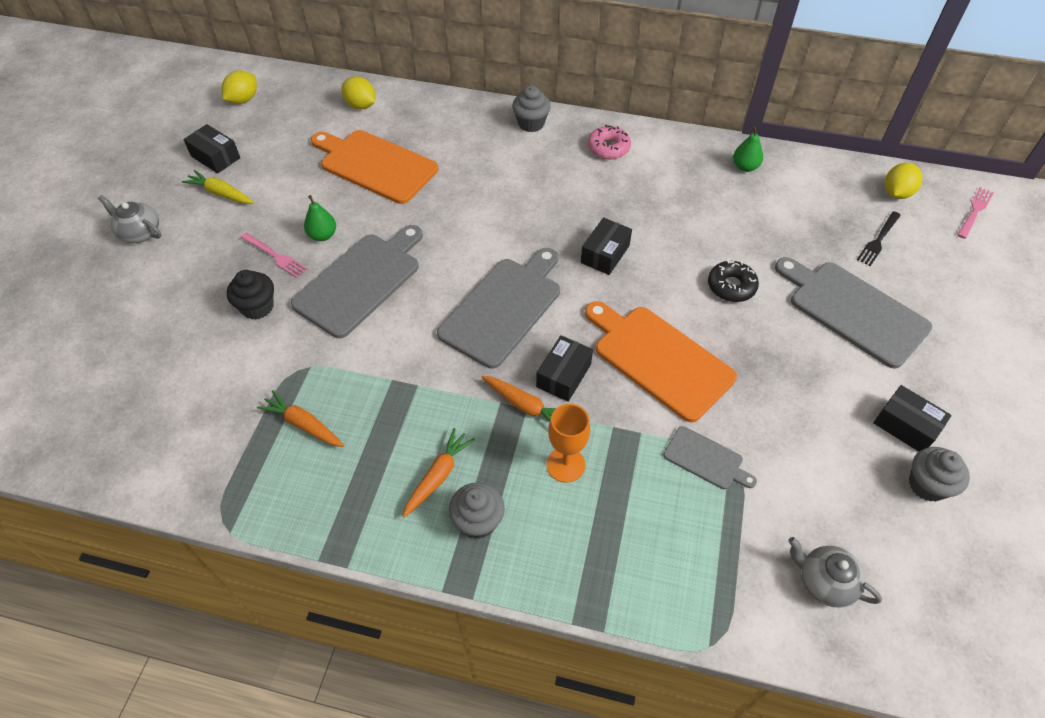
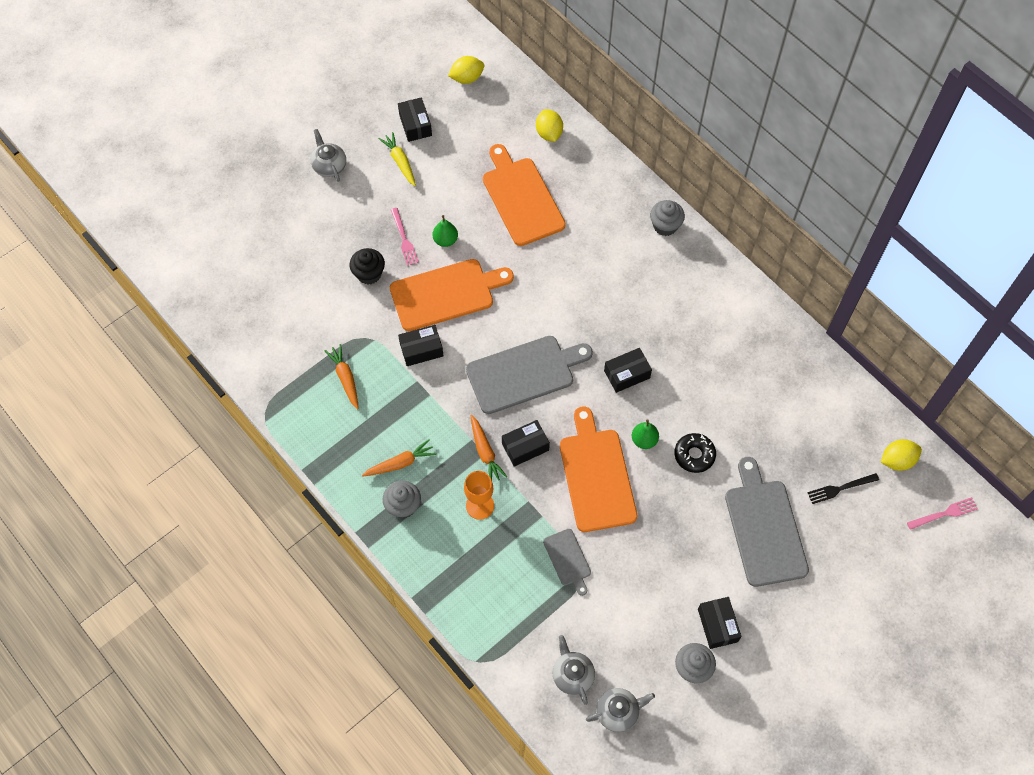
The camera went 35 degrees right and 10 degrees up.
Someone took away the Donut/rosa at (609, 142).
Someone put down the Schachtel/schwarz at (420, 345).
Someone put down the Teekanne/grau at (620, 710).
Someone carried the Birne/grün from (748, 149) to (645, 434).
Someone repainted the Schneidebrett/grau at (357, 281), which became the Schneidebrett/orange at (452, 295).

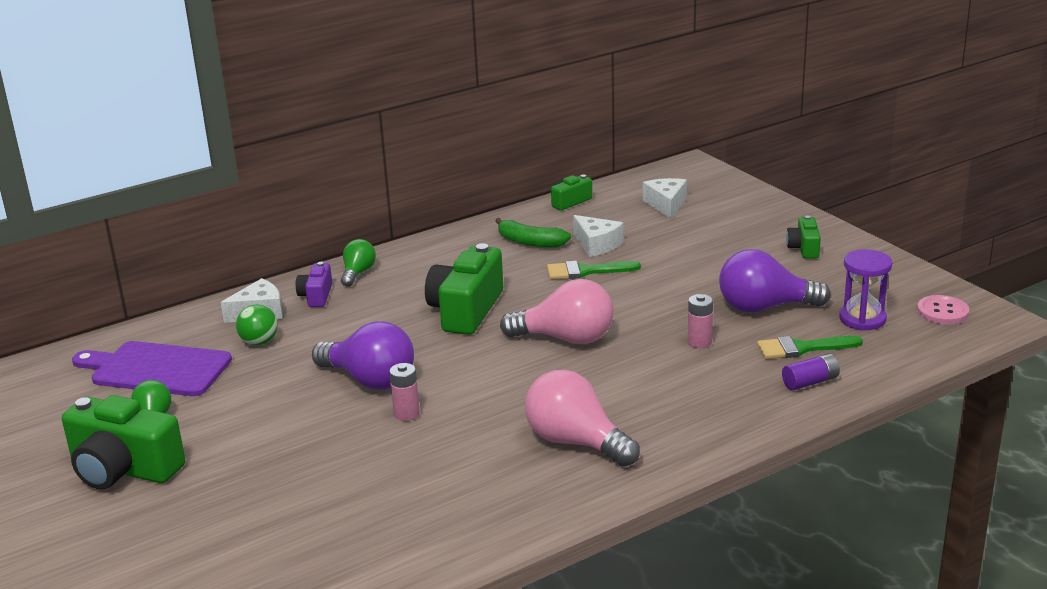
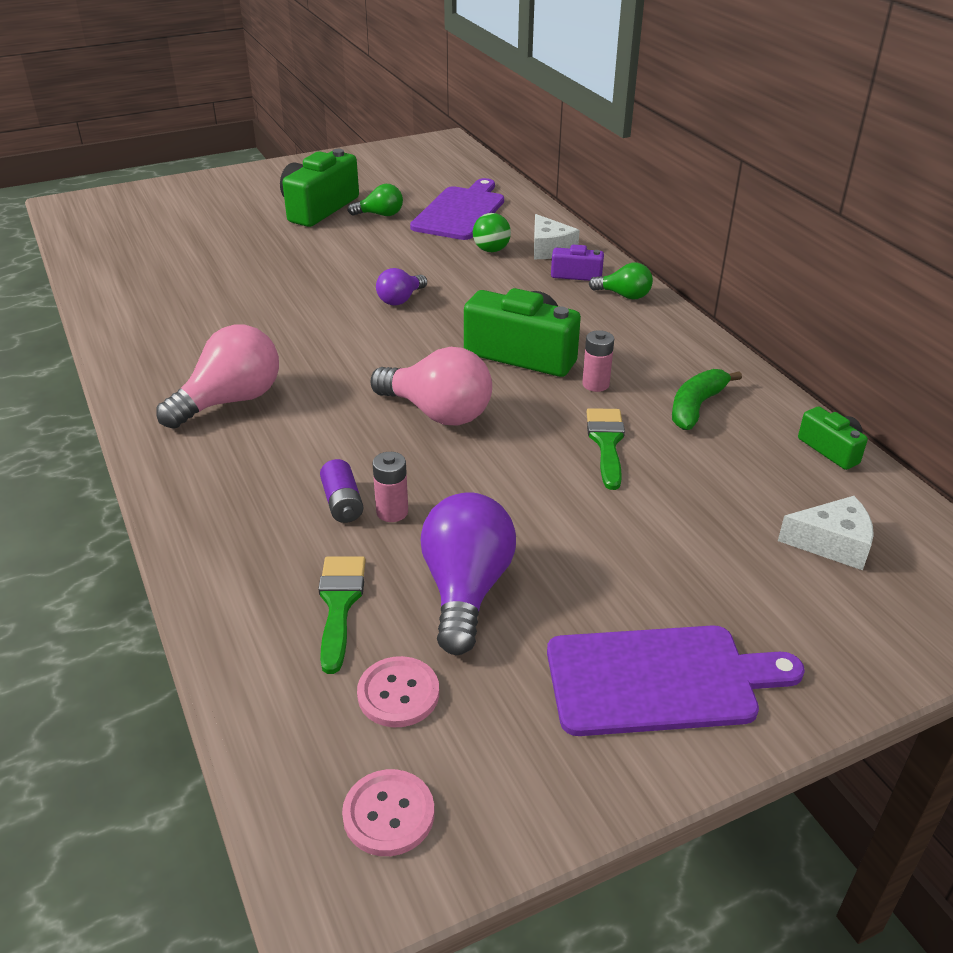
The camera went 95 degrees right and 10 degrees up.
Someone took away the Käse/weiß at (598, 236).
Someone carried the Batterie/rosa from (404, 392) to (598, 361).
Someone carried the Batterie/lila from (811, 371) to (342, 491).
Someone swapped the Kamera/grün at (803, 236) for the Schneidebrett/lila at (676, 680).
Someone swapped the Sanduhr/lila at (865, 289) for the Knopf/rosa at (398, 691).
Someone rotated the Glühbirne/rosa at (557, 311) by 75 degrees counterclockwise.
Someone scaled the Glühbirne/lila at (363, 355) by 0.56.

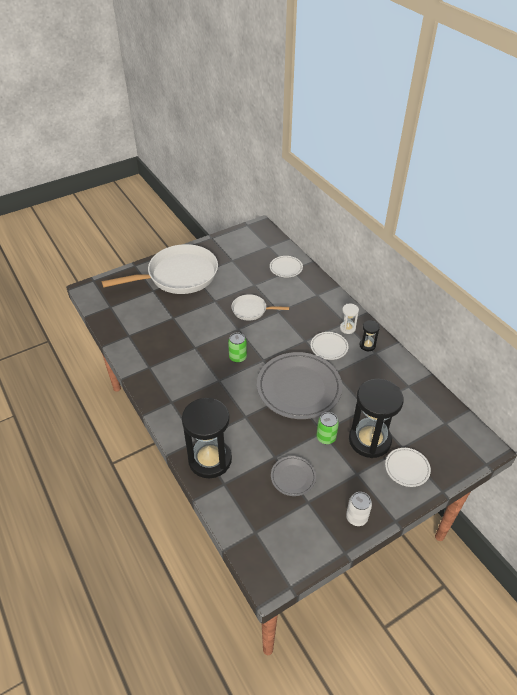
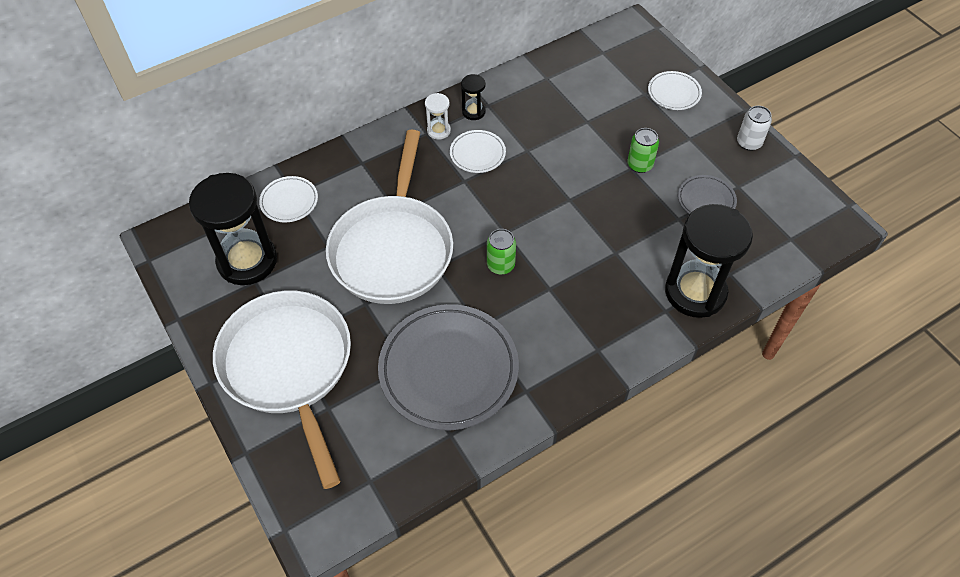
The camera went 90 degrees left and 10 degrees up.
Someone carried the Teller/grau from (299, 385) to (448, 367).
Someone carried the Sanduhr/schwarz from (376, 418) to (233, 229).
Someone scaled the Pfanne/weiß at (260, 307) by 2.11.

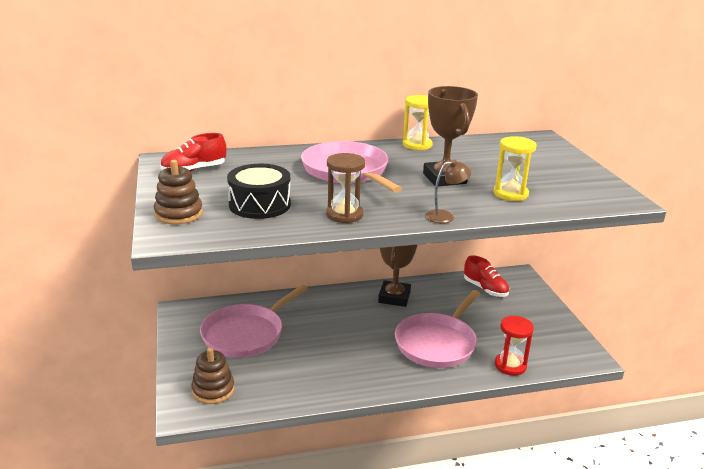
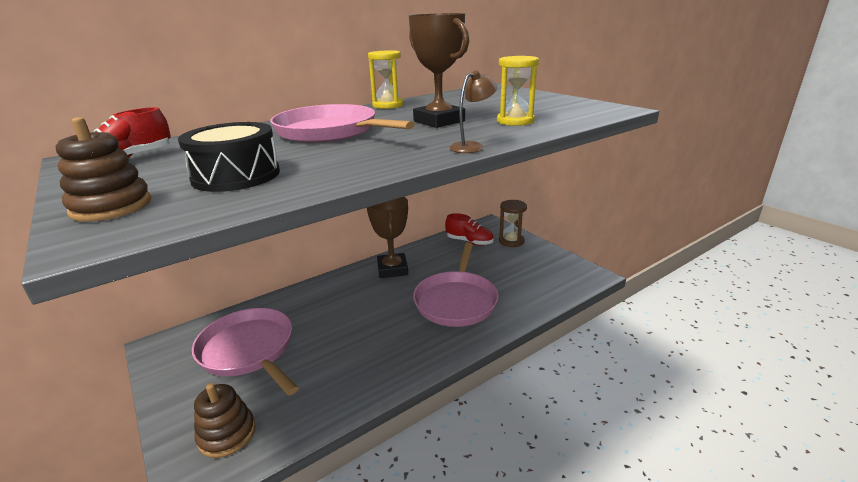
The camera went 20 degrees left and 0 degrees up.
Someone took away the Sanduhr/rot at (514, 346).
Someone carried the Sanduhr/braun from (345, 188) to (513, 223).
Someone rotated the Pfanne/rosa at (254, 321) by 120 degrees clockwise.

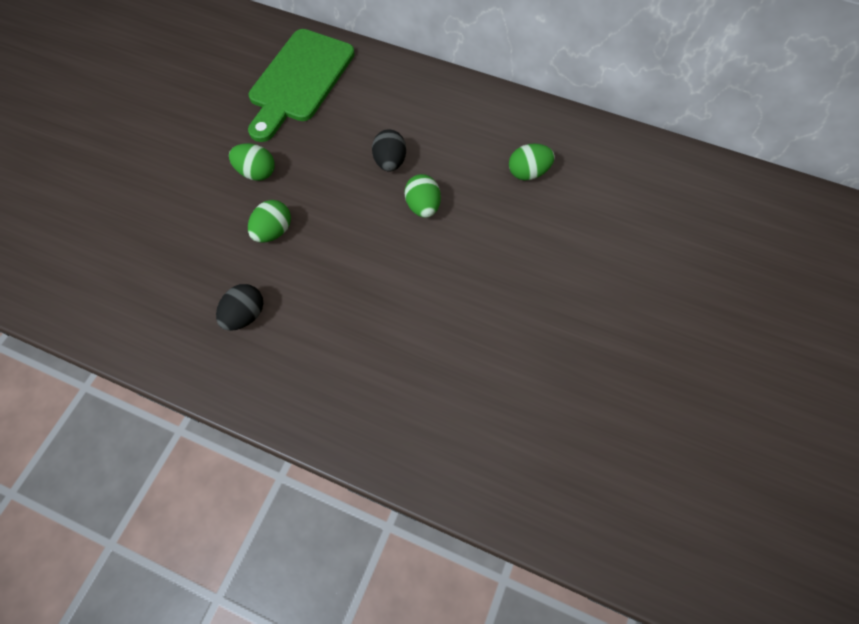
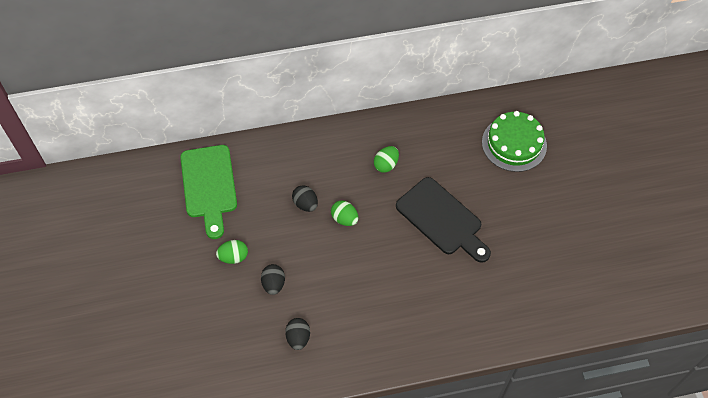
The camera went 35 degrees left and 5 degrees down.
Someone put down the Schneidebrett/schwarz at (443, 220).
Someone put down the Kuchen/grün at (514, 141).
Someone repainted the Ei/grün at (269, 221), which became the Ei/schwarz at (273, 279).

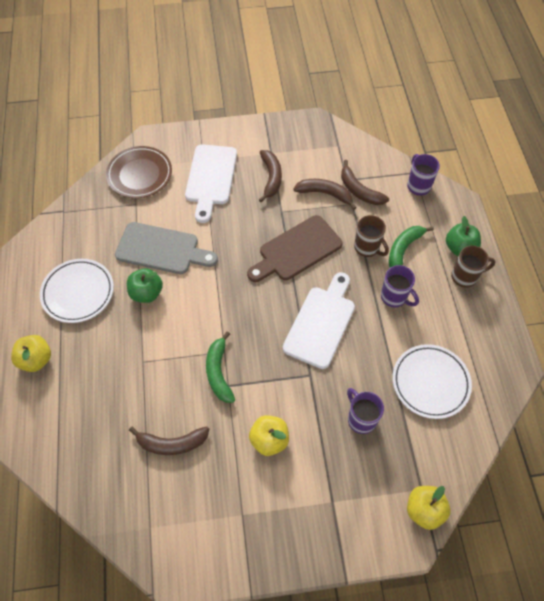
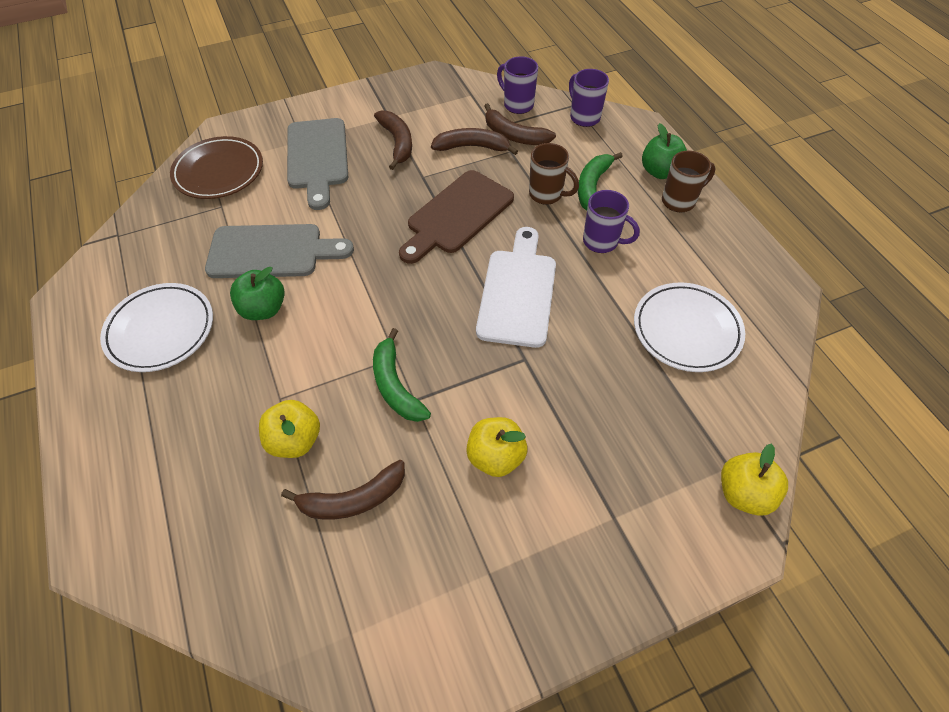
The camera went 15 degrees left and 5 degrees down.
Someone carried the Apfel/gelb from (31, 353) to (289, 429).
Someone carried the Tasse/lila from (365, 411) to (517, 85).
Someone repainted the Schneidebrett/weiß at (211, 183), which became the Schneidebrett/grau at (317, 164).

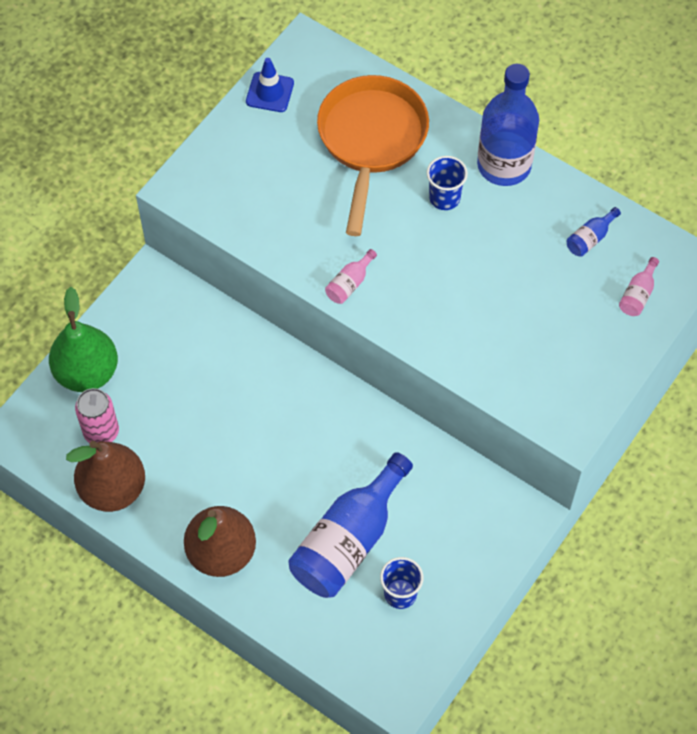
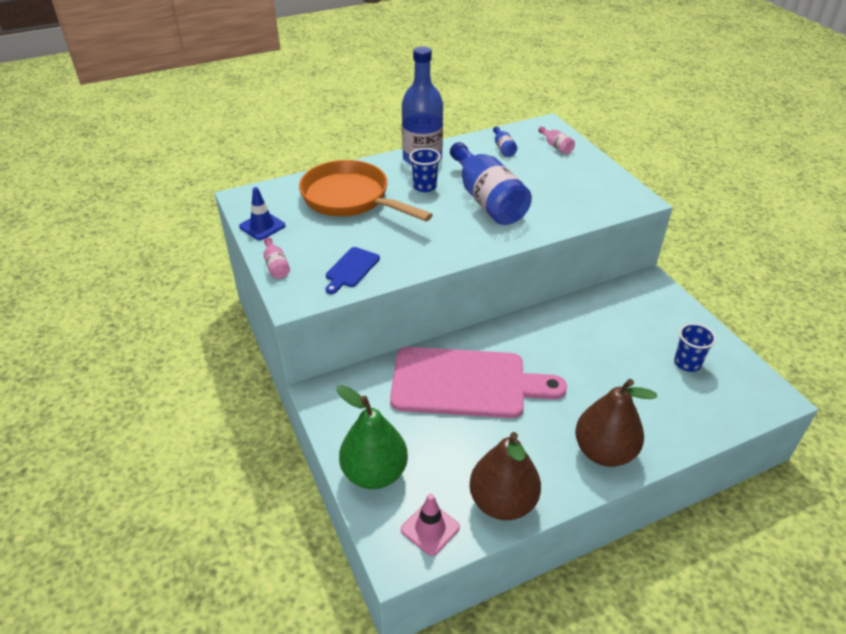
The camera went 60 degrees left and 20 degrees down.
Someone took away the Dose/rosa at (97, 415).
Someone put down the Schneidebrett/blau at (352, 270).
Someone put down the Schneidebrett/rosa at (478, 382).
Someone put down the Leitkegel/rosa at (430, 525).
Someone carried the Flasche/blau from (350, 525) to (491, 183).
Someone carried the Flasche/rosa from (351, 276) to (277, 258).

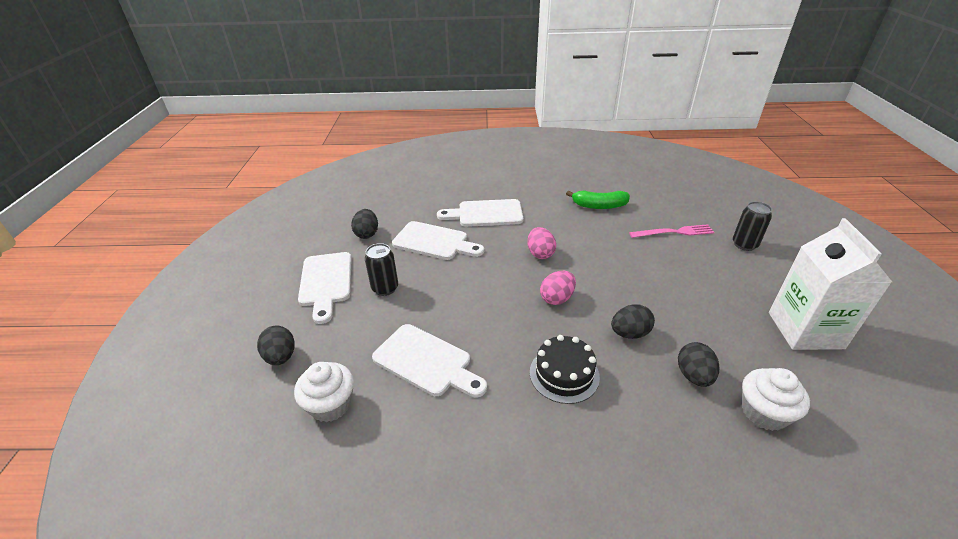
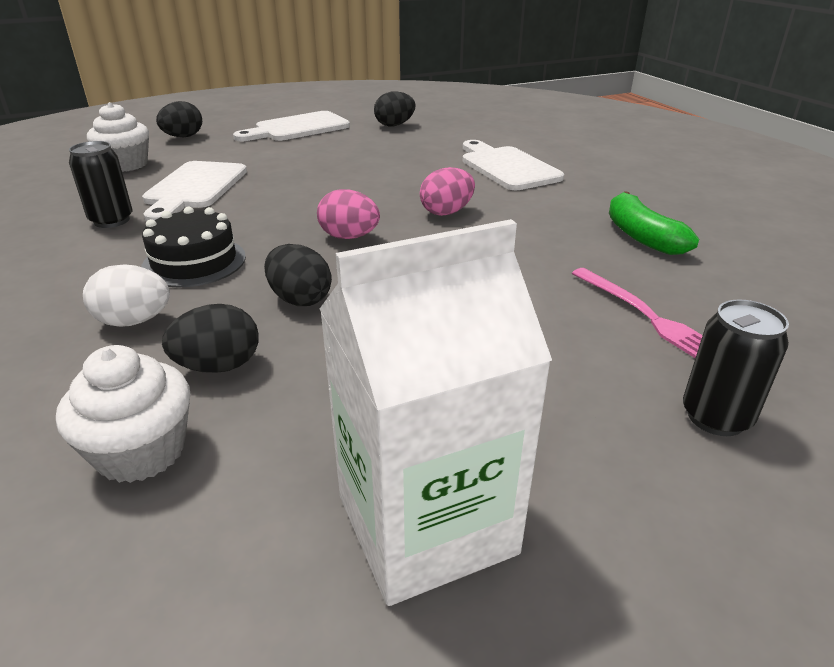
The camera went 65 degrees right and 5 degrees down.
Someone took away the Schneidebrett/weiß at (438, 240).
Someone put down the Ei/weiß at (126, 295).
Someone carried the Dose/schwarz from (381, 269) to (101, 184).

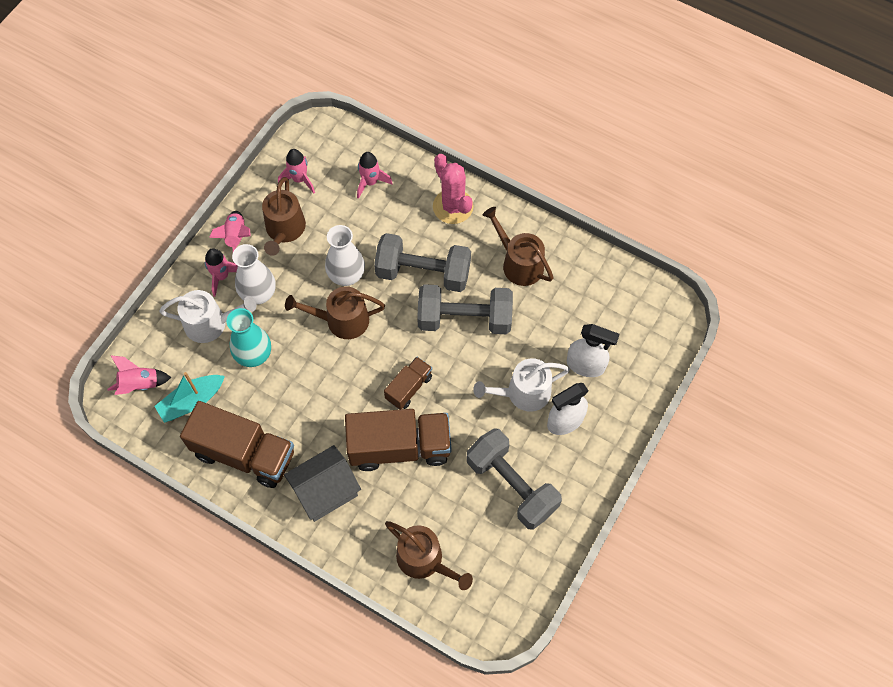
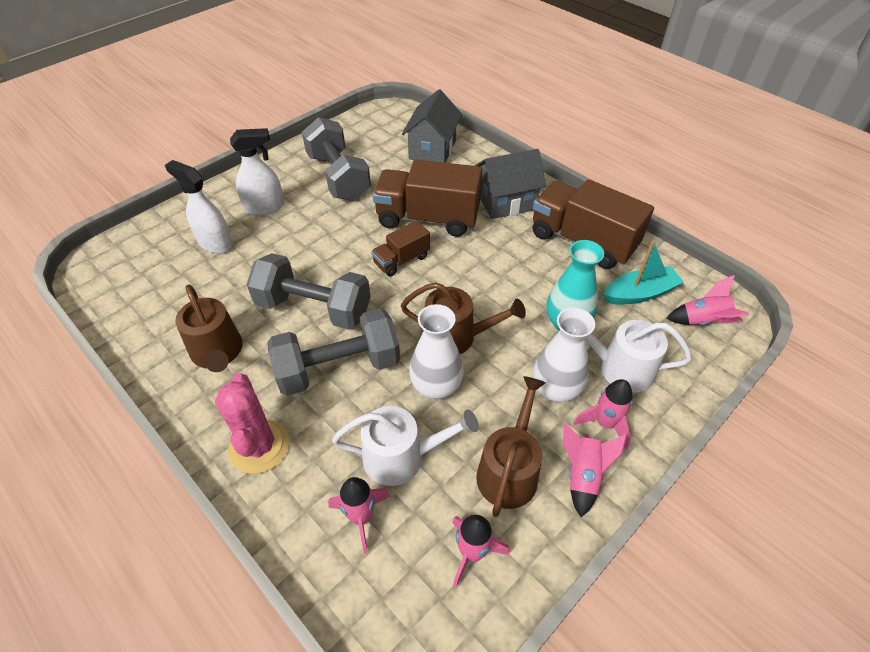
The camera went 165 degrees left and 15 degrees down.
Someone carried the Gießkanne/weiß from (521, 385) to (405, 446).
Someone swapped the Gießkanne/braun at (429, 555) for the Haus/grau at (432, 126).
Someone rotated the Hantel/grau at (422, 262) by 45 degrees counterclockwise.

